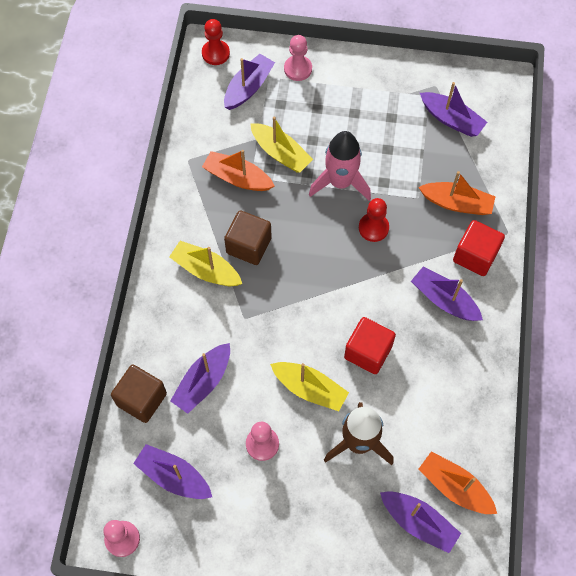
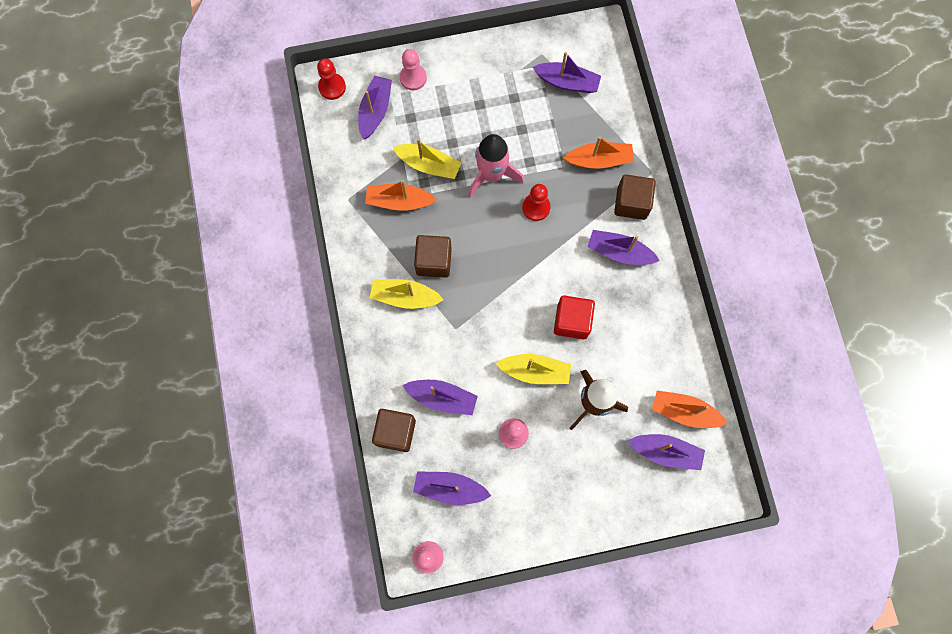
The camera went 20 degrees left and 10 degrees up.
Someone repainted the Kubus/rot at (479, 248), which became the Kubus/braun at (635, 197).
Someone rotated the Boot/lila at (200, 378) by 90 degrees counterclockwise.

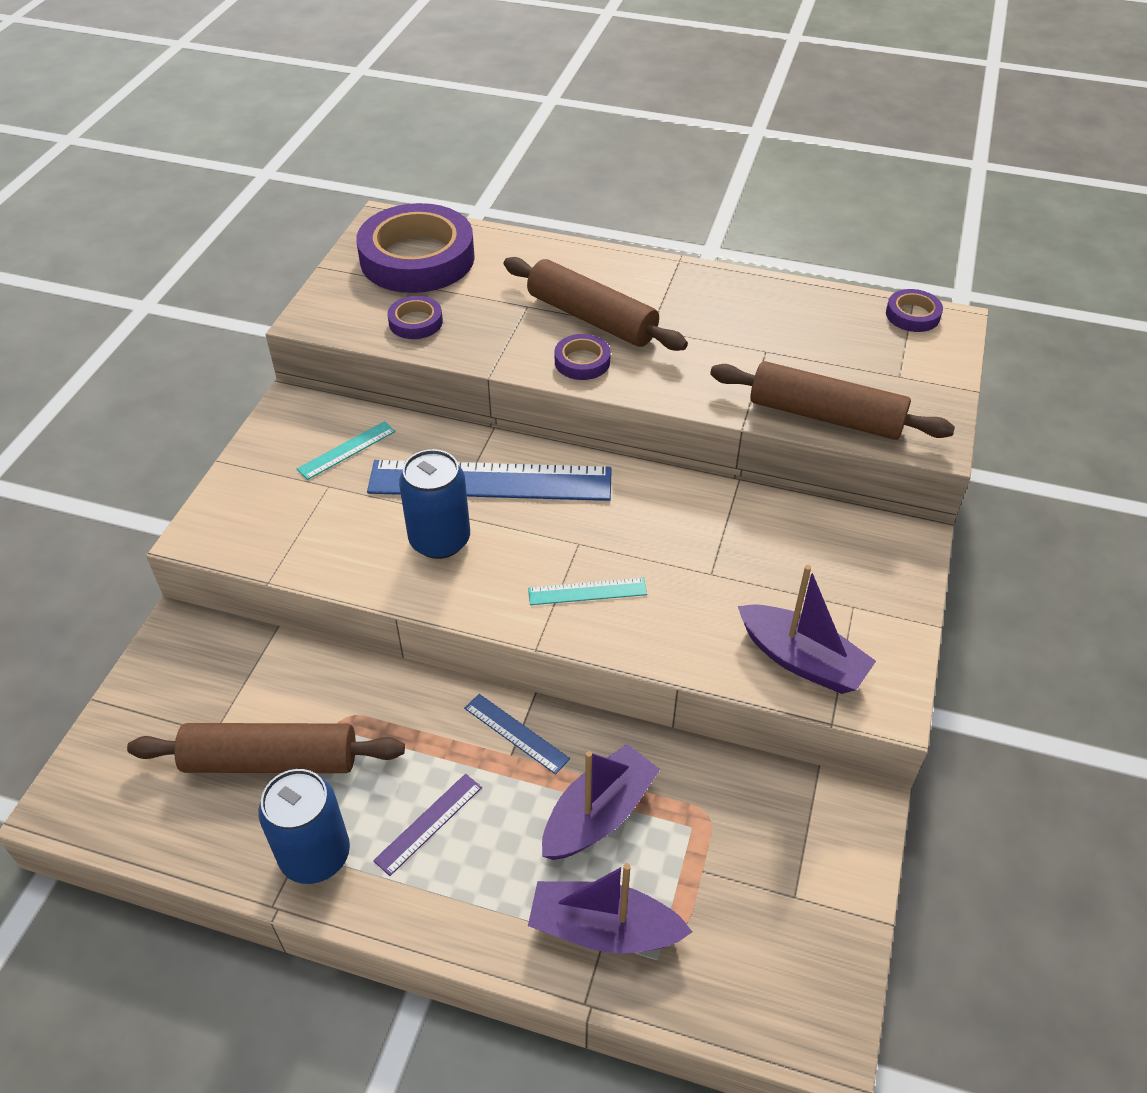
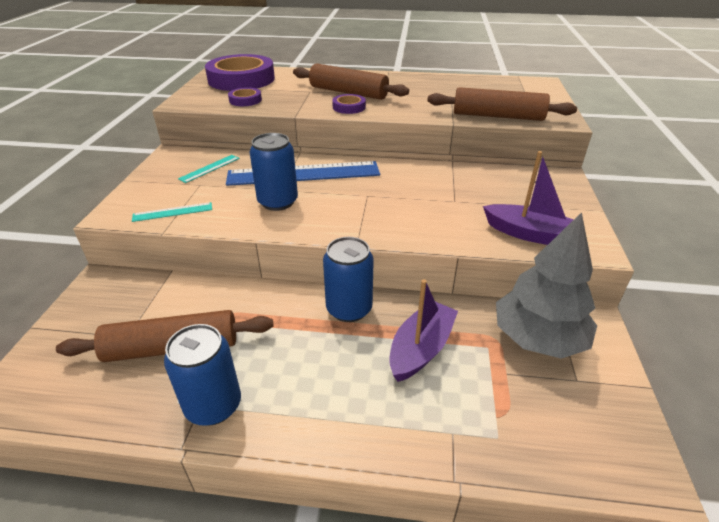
The camera went 10 degrees left and 10 degrees down.
Someone took away the Lineal/lila at (427, 825).
Someone took away the Boot/lila at (610, 908).
Someone took away the Klebeband/lila at (914, 310).
Someone put down the Baum/grau at (546, 285).
Someone carried the Lineal/türkis from (587, 591) to (172, 212).
Someone swapped the Lineal/blau at (517, 734) for the Dose/blau at (348, 279).

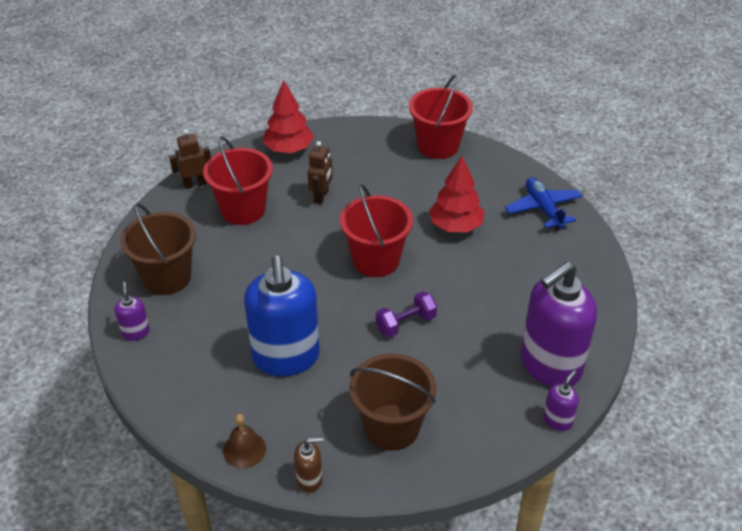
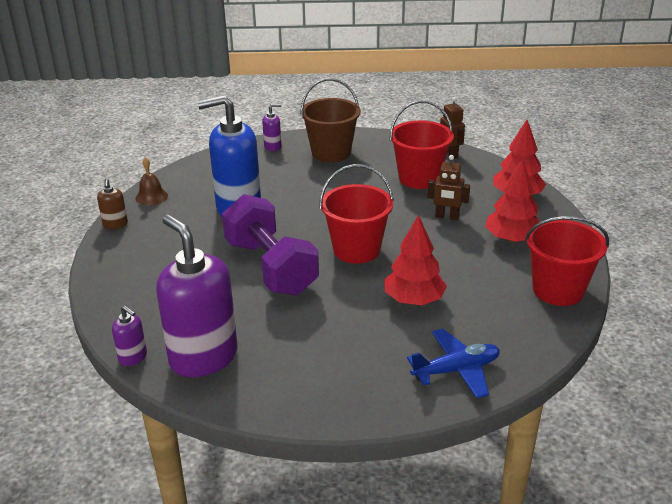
The camera went 90 degrees right and 10 degrees down.
Someone took away the Eimer/braun at (392, 402).
Someone put down the Baum/rot at (512, 200).
Someone scaled the Hantel/lila at (406, 314) by 2.09.

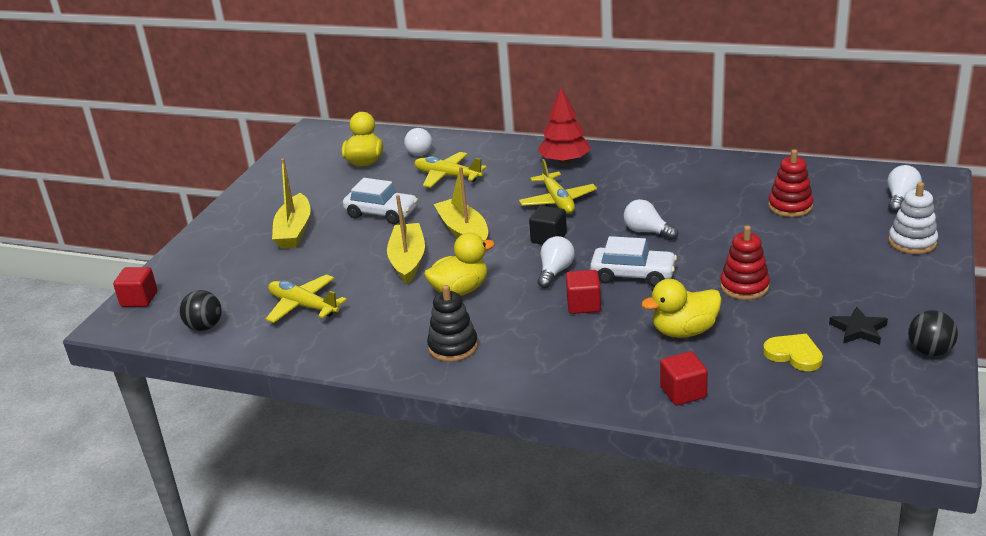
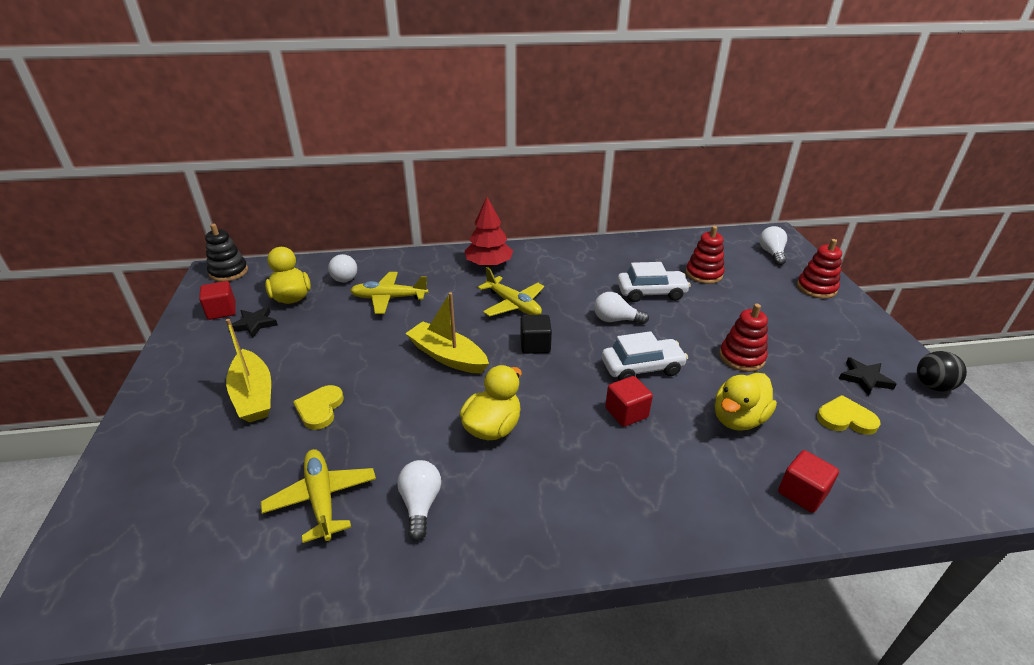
The camera went 30 degrees left and 5 degrees up.
Someone took away the Ball/schwarz at (200, 310).
Someone took away the Boot/gelb at (406, 239).
Someone put down the Stern/schwarz at (255, 322).
Someone put down the Herz/gelb at (318, 407).
Someone carried the Kubus/rot from (135, 287) to (217, 300).
Someone carried the Auto/weiß from (380, 201) to (654, 282).
Someone carried the Stapelspielzeug/schwarz from (452, 323) to (226, 253).
Someone carried the Glühbirne/weiß from (556, 262) to (419, 500).
Someone repainted the Stapelspielzeug/weiß at (913, 218), which became the Stapelspielzeug/rot at (819, 269).
Someone rotated the Flugzeug/gelb at (306, 298) by 60 degrees clockwise.

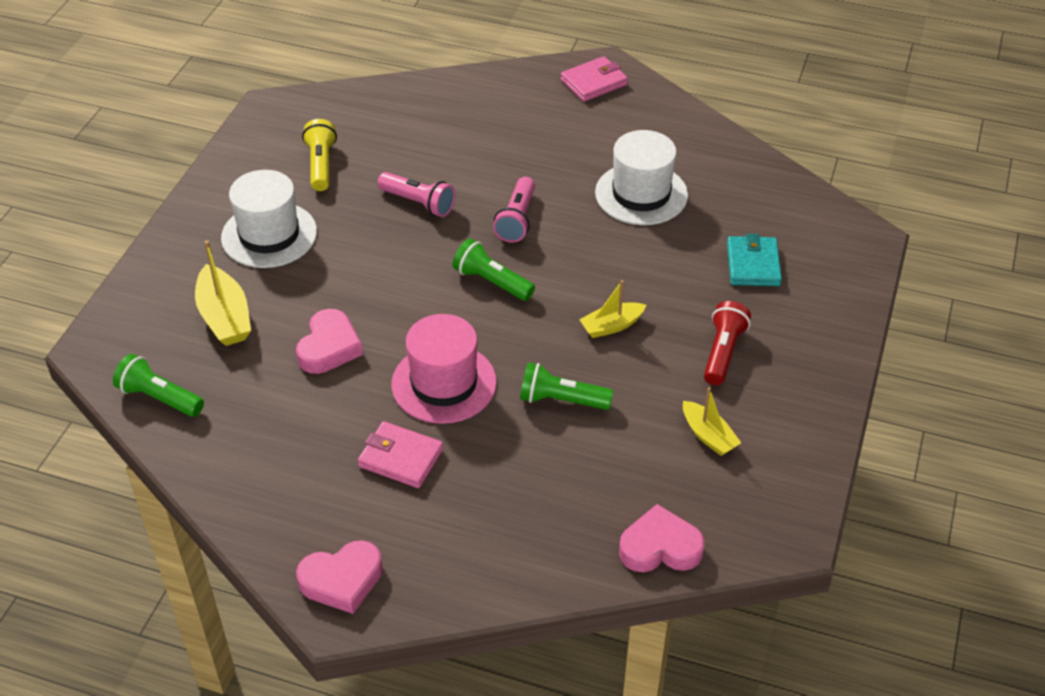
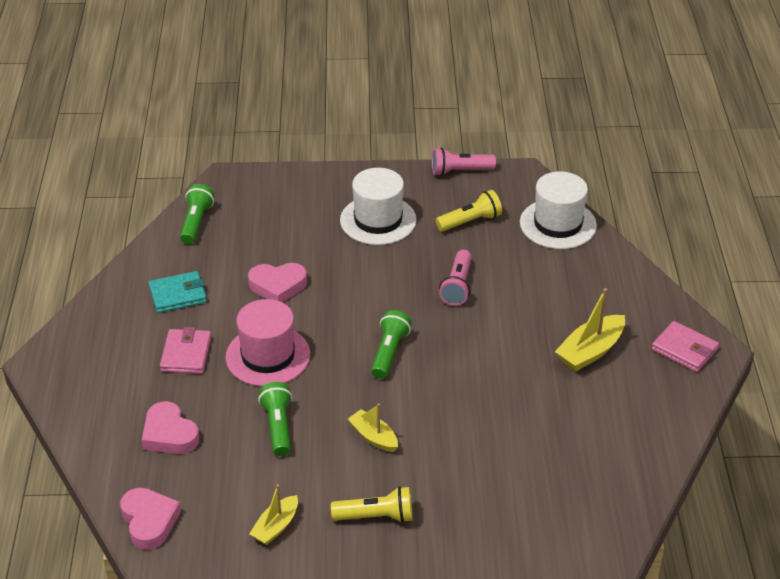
The camera went 70 degrees right and 5 degrees down.
Someone carried the Boot/gelb from (223, 293) to (590, 330).
Someone carried the Herz/rosa from (339, 577) to (170, 427).
Someone carried the Taschenlampe/rosa from (514, 210) to (464, 161).
Someone carried the Hut/weiß from (641, 177) to (558, 210).
Someone carried the Geldbörse/türkis from (754, 260) to (178, 292).
Someone repainted the Taschenlampe/rot at (727, 343), which became the Taschenlampe/gelb at (371, 504).

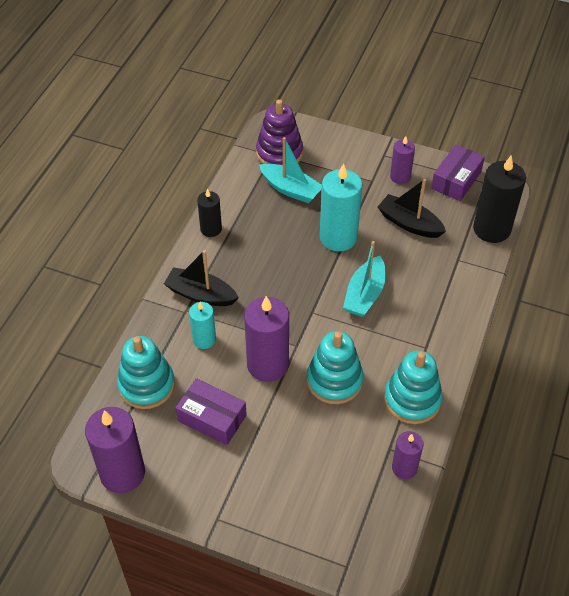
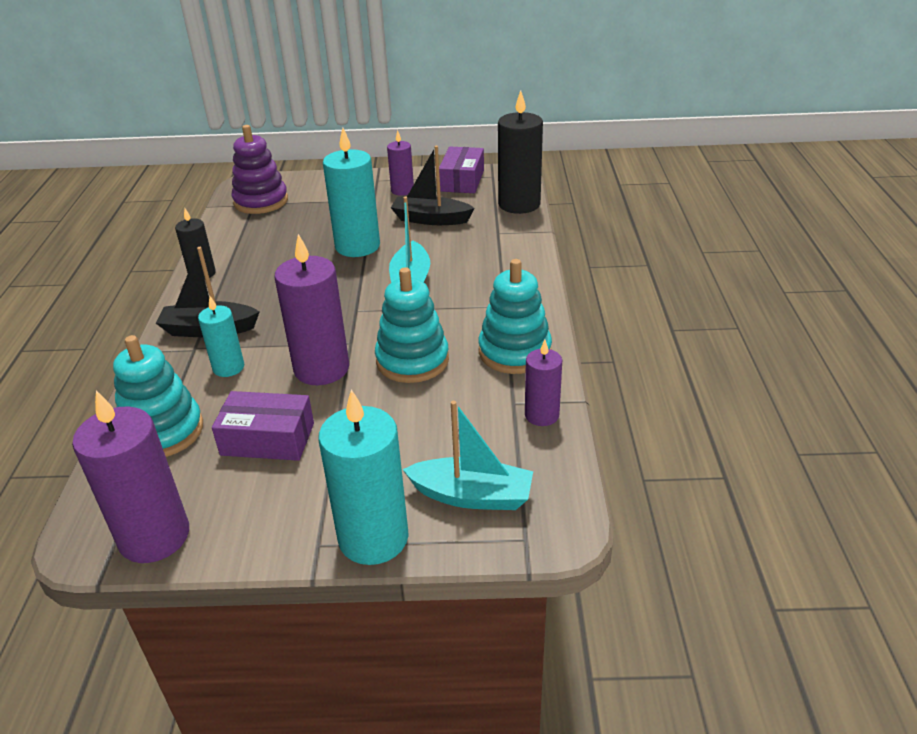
The camera went 20 degrees left and 15 degrees down.
Someone put down the Kerze/türkis at (363, 477).
Someone carried the Boot/türkis from (290, 170) to (467, 455).

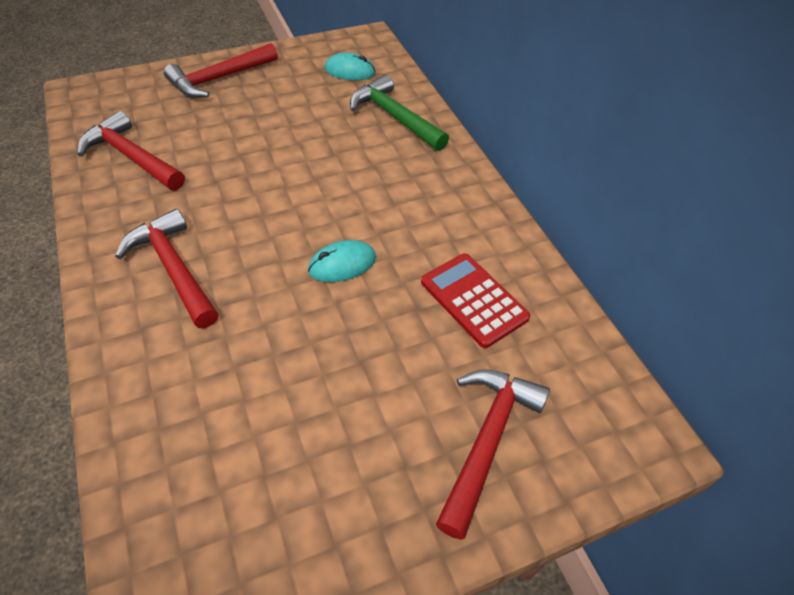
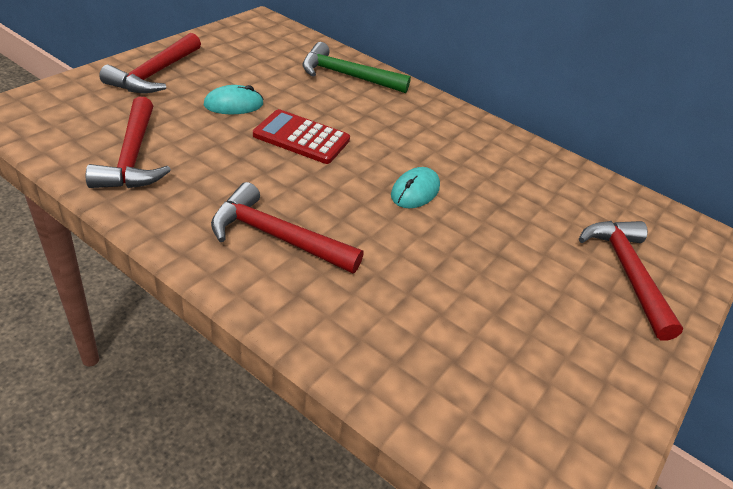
The camera went 35 degrees left and 10 degrees down.
Someone carried the Computermaus/türkis from (350, 66) to (234, 99).
Someone carried the Taschenrechner/rot from (475, 300) to (301, 136).
Someone rotated the Hammer/rot at (131, 150) by 105 degrees counterclockwise.

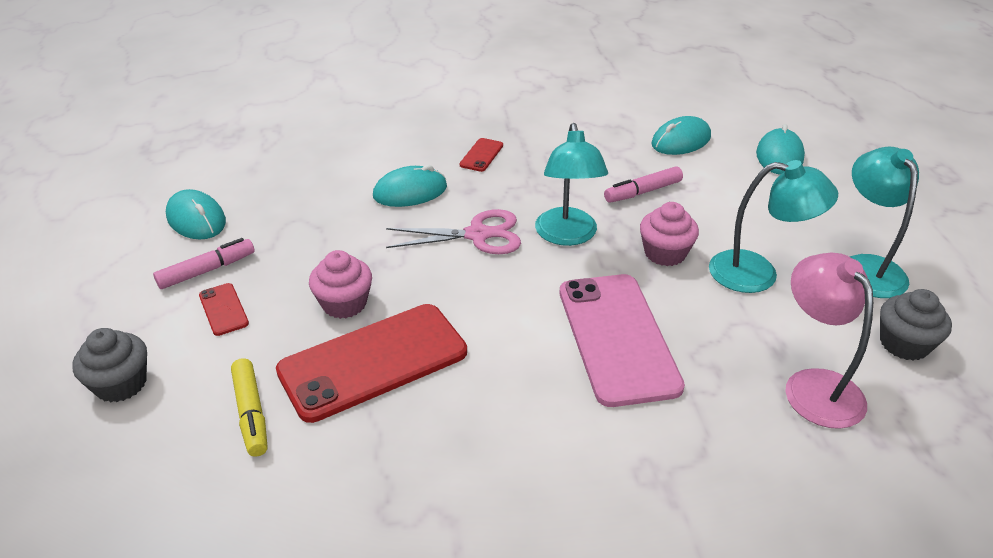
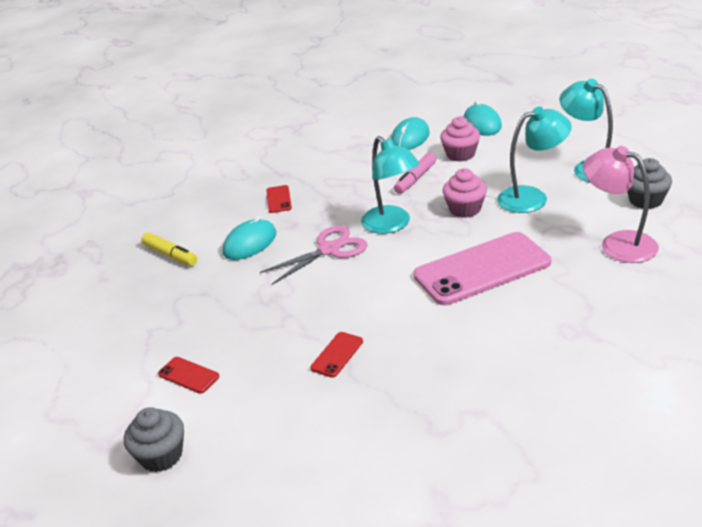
The camera went 25 degrees left and 5 degrees down.
Someone took away the Filzstift/rosa at (204, 263).
Someone took away the Computermaus/türkis at (196, 214).
Someone carried the Filzstift/gelb from (249, 407) to (169, 249).
Someone carried the Muffin/rosa from (340, 284) to (460, 139).
Someone rotated the Handy/rosa at (622, 340) by 75 degrees counterclockwise.
Someone scaled the Handy/rot at (371, 363) by 0.42.

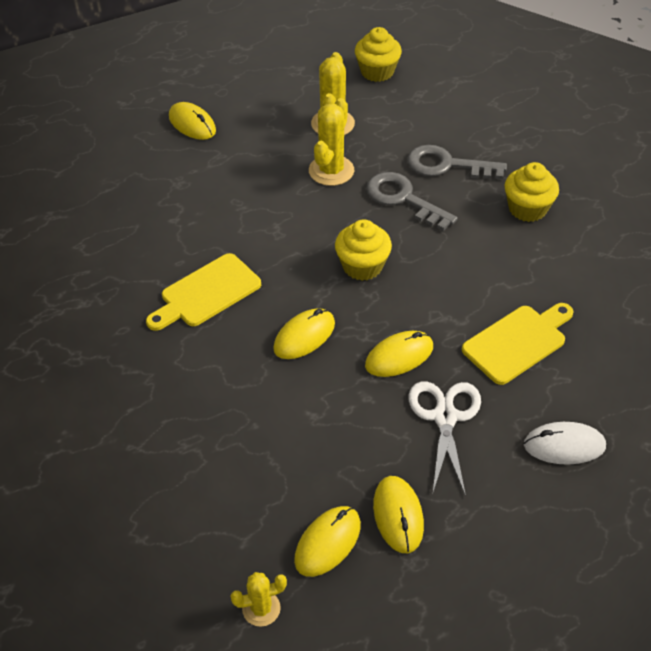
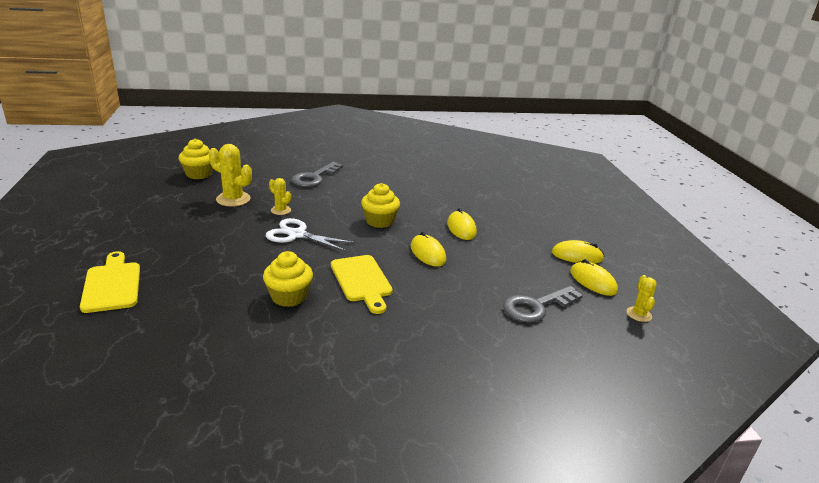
The camera went 75 degrees left and 20 degrees down.
Someone took away the Computermaus/gelb at (192, 121).
Someone took away the Computermaus/weiß at (565, 443).
Someone carried the Schlüssel/grau from (412, 201) to (543, 304).
Someone carried the Schere/weiß from (445, 439) to (310, 234).
Someone carried the Schneidebrett/gelb from (518, 344) to (110, 282).
Someone carried the Muffin/gelb from (532, 192) to (288, 279).
Someone scaled the Kaktus/gelb at (331, 142) by 0.59.

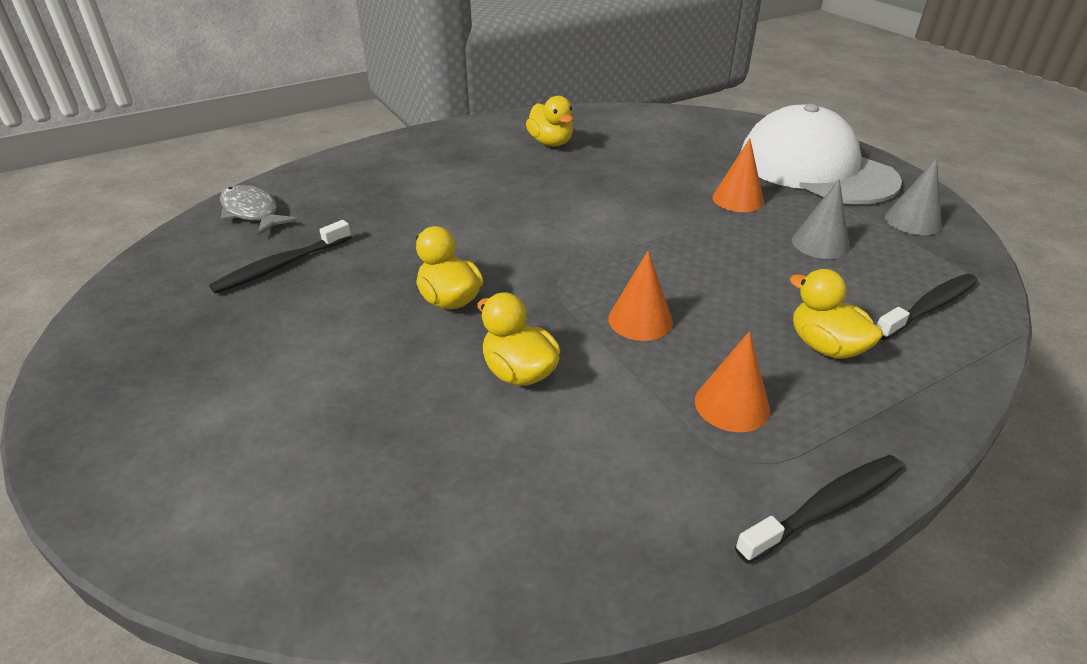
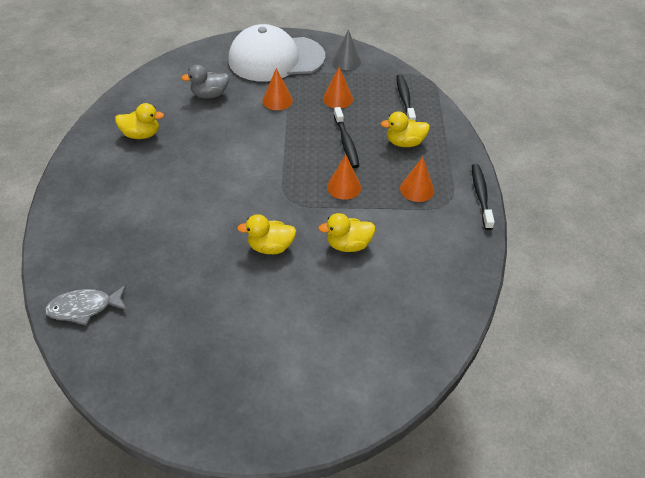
The camera went 60 degrees left and 10 degrees up.
Someone put down the Ente/grau at (205, 81).
Someone carried the Zahnbürste/schwarz from (280, 257) to (346, 137).
Someone repainted the Kegel/grau at (821, 219), which became the Kegel/orange at (338, 87).

